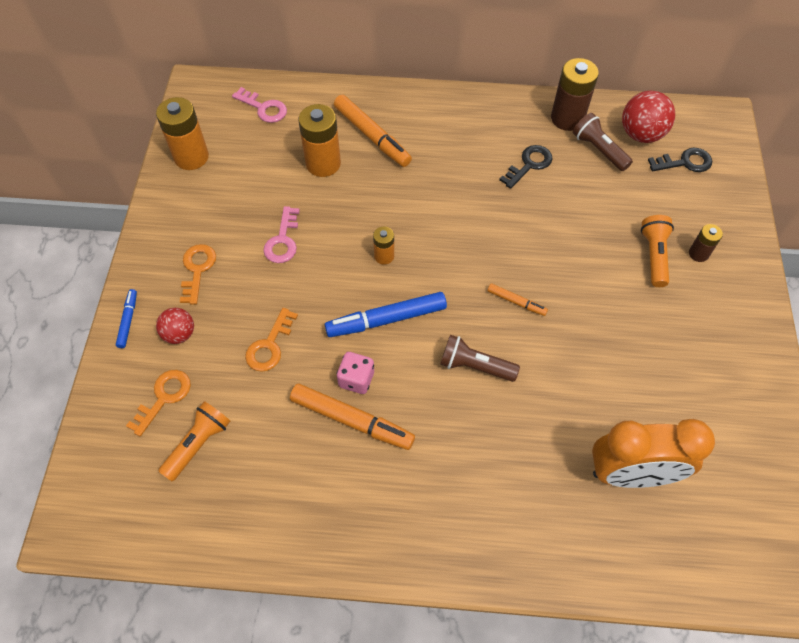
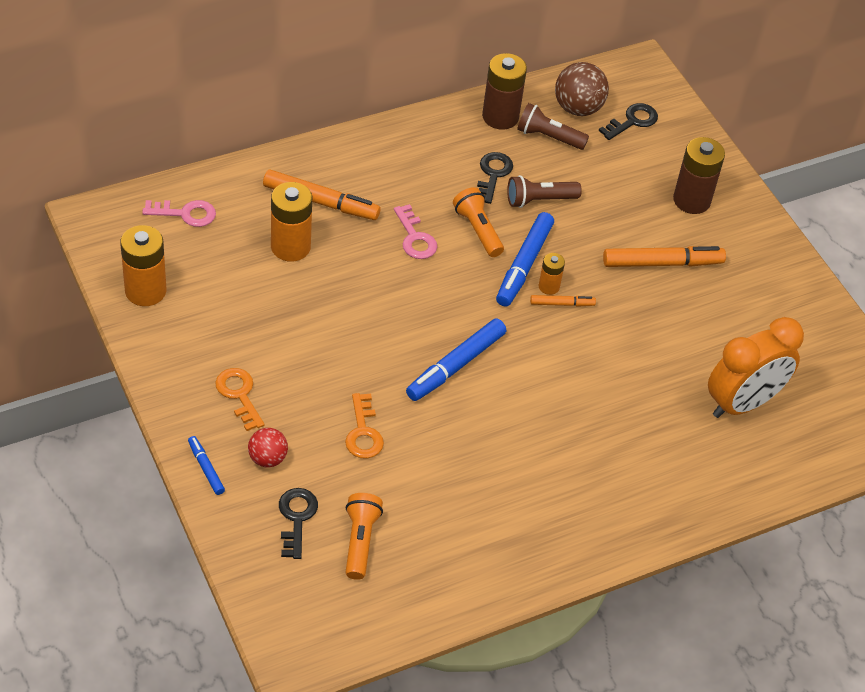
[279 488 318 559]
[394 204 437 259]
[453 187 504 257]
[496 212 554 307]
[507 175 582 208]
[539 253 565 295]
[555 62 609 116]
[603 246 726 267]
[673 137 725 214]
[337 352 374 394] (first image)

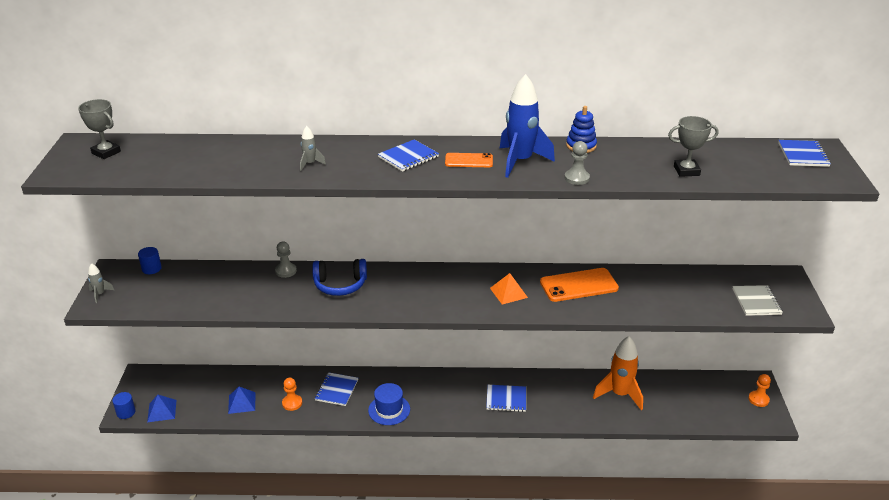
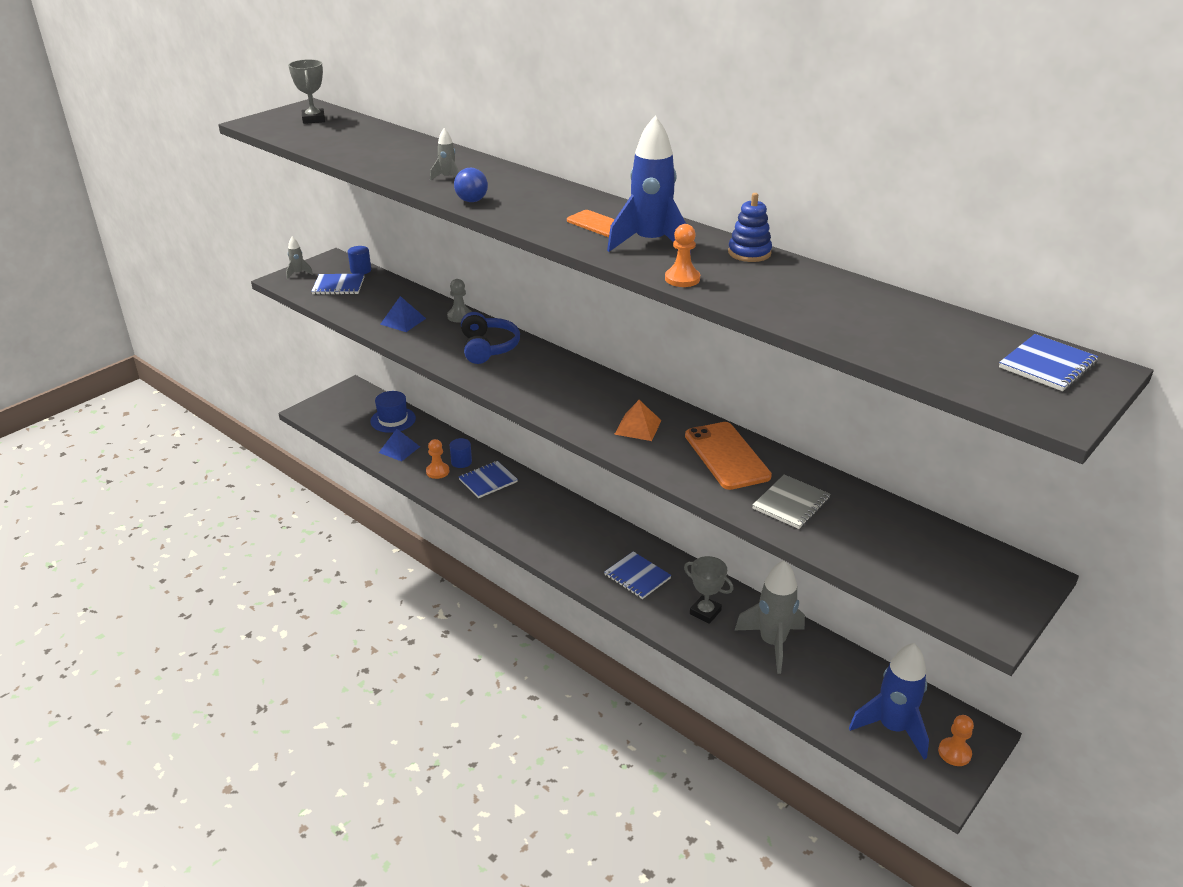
[311 274 365 295]
[370 391 416 433]
[380 296 426 332]
[450 438 472 468]
[454 168 488 202]
[461 312 520 364]
[665 224 700 287]
[684 556 734 624]
[685 422 772 490]
[735 560 805 674]
[753 475 831 529]
[849 643 929 760]

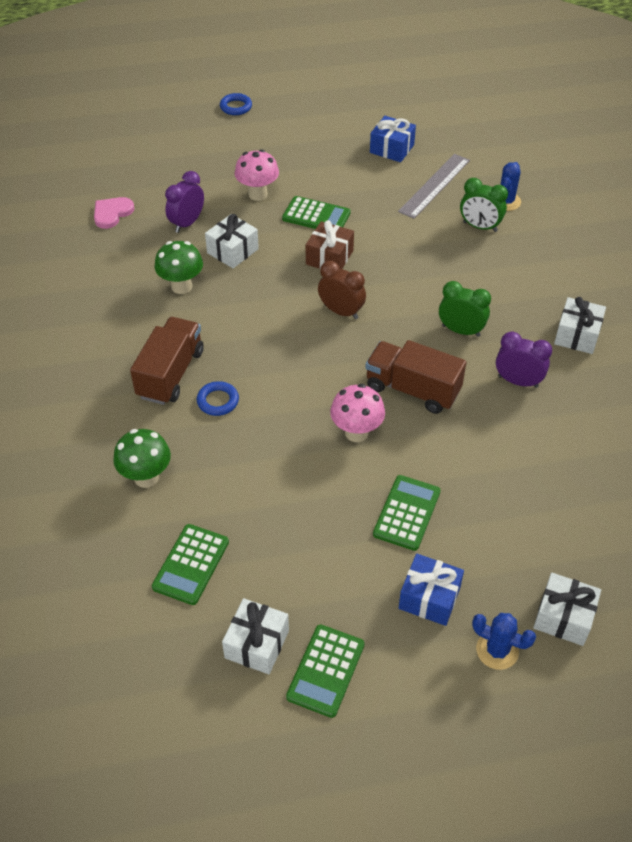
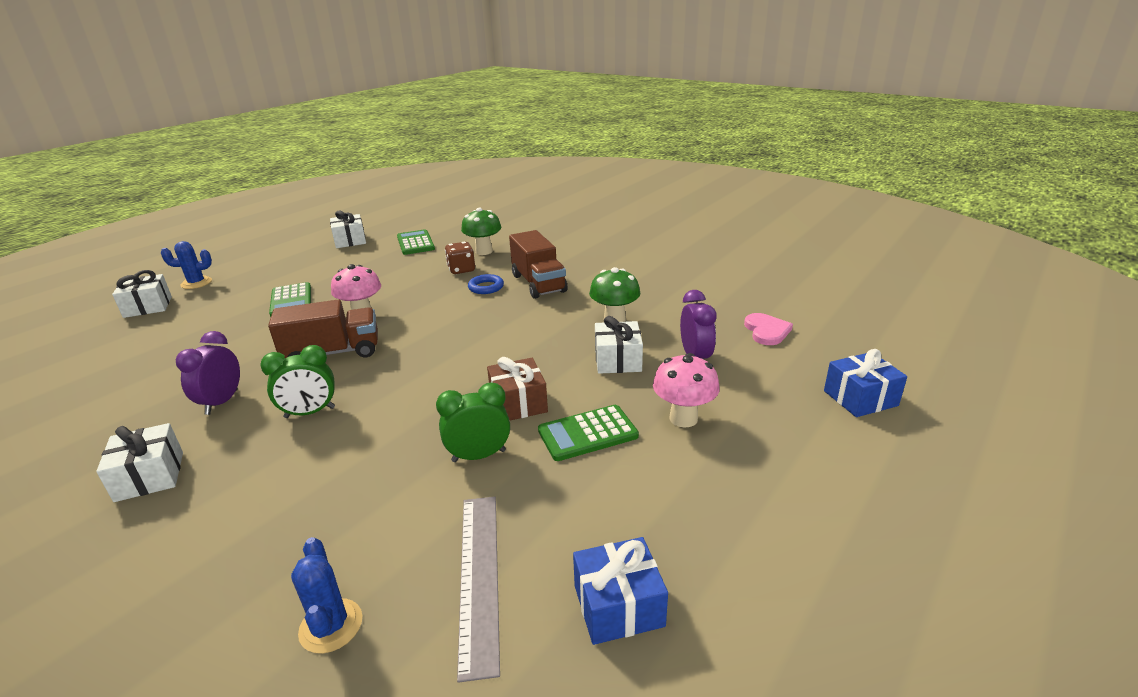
[176 331 240 415]
[436 383 510 462]
[445 242 475 274]
[824 349 907 417]
[220 93 252 115] (first image)
[286 624 365 718] (first image)
[318 261 366 319] (first image)

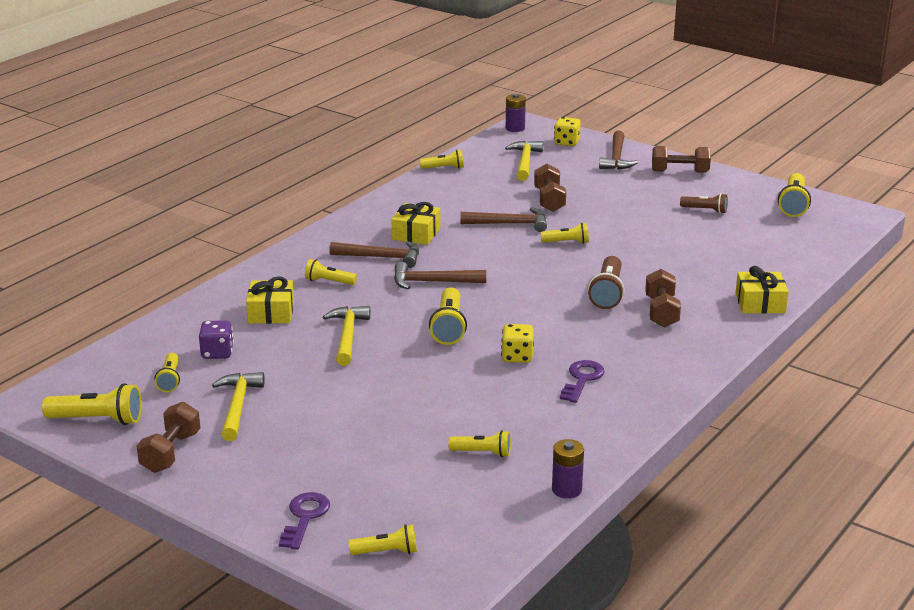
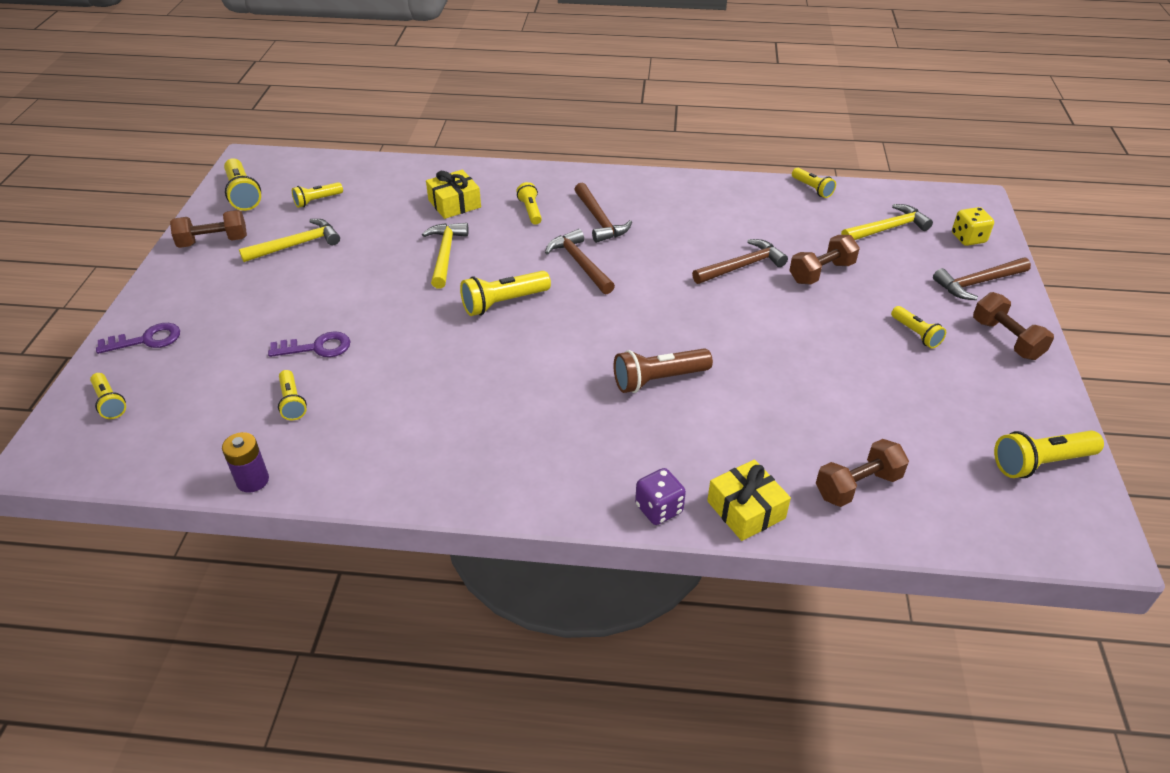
[268 331 351 357]
[422 223 469 288]
[635 468 686 525]
[692 239 788 284]
[816 439 909 507]
[891 306 946 348]
[392 202 440 245] (first image)
[501 324 534 363] (first image)
[506 94 526 132] (first image)
[680 193 728 213] (first image)

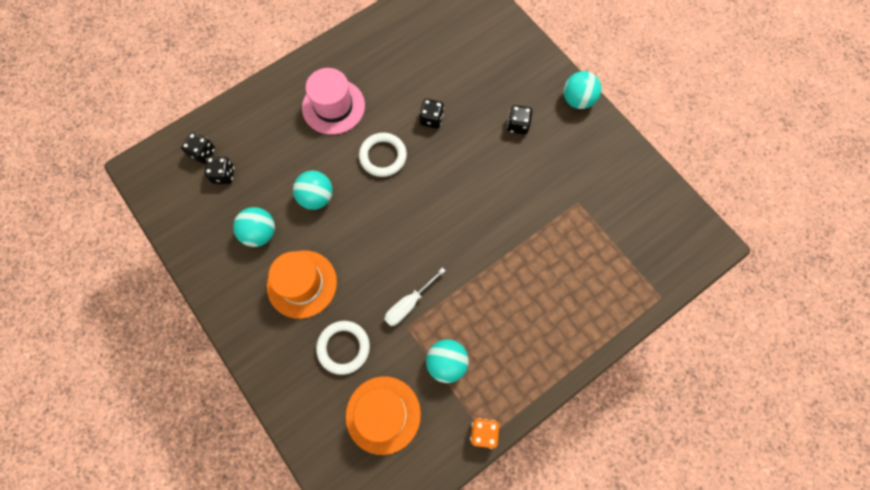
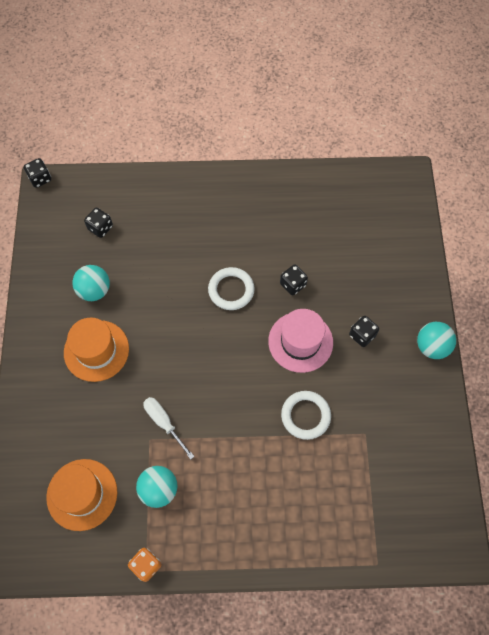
[24 158 51 188]
[143 397 195 460]
[268 309 333 373]
[281 391 331 440]
[293 171 333 210] (first image)

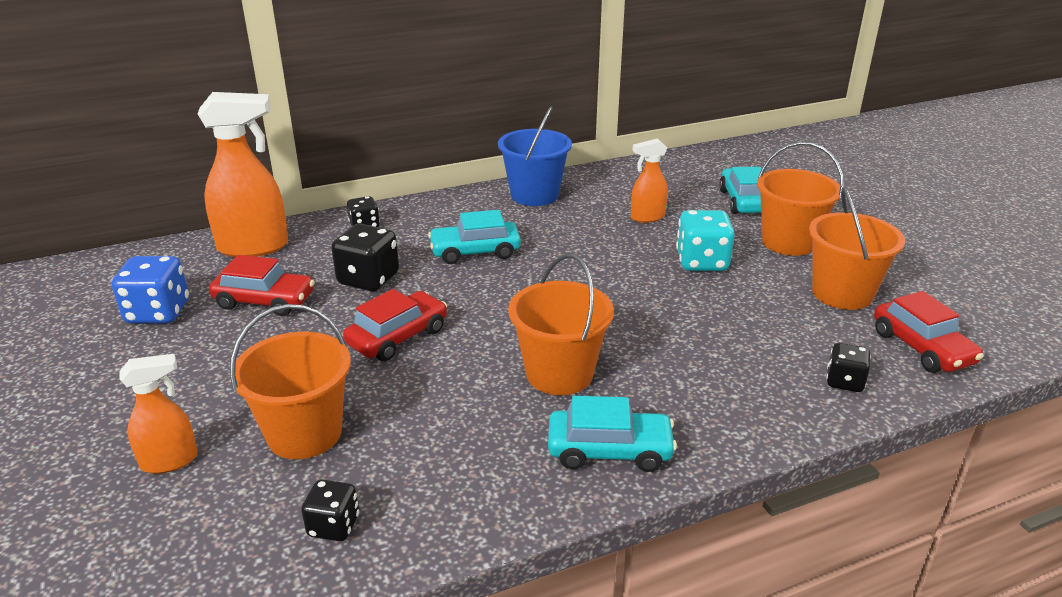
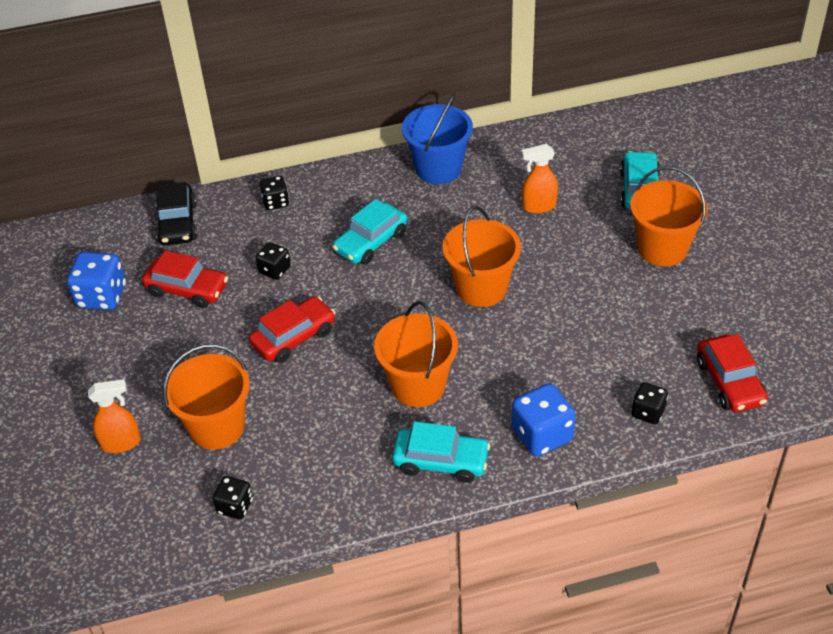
[156 182 197 245]
[256 242 291 280]
[332 199 408 265]
[443 206 521 307]
[512 383 576 456]
[676 210 735 271] (first image)

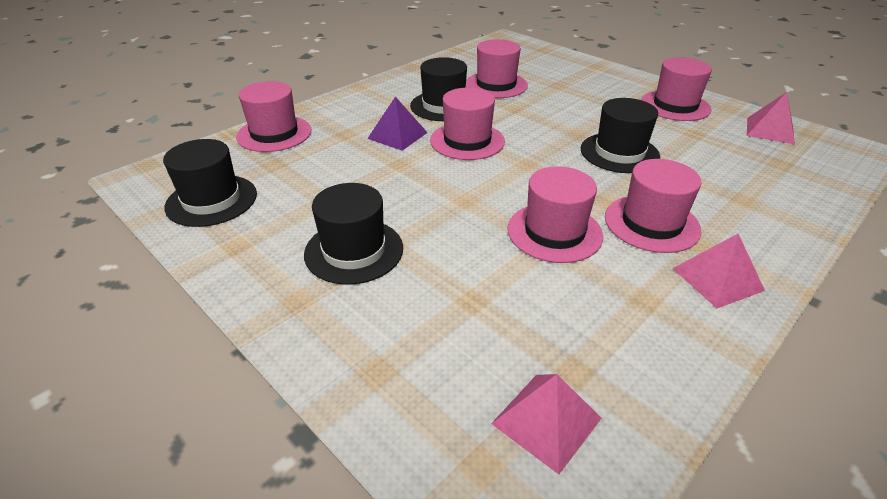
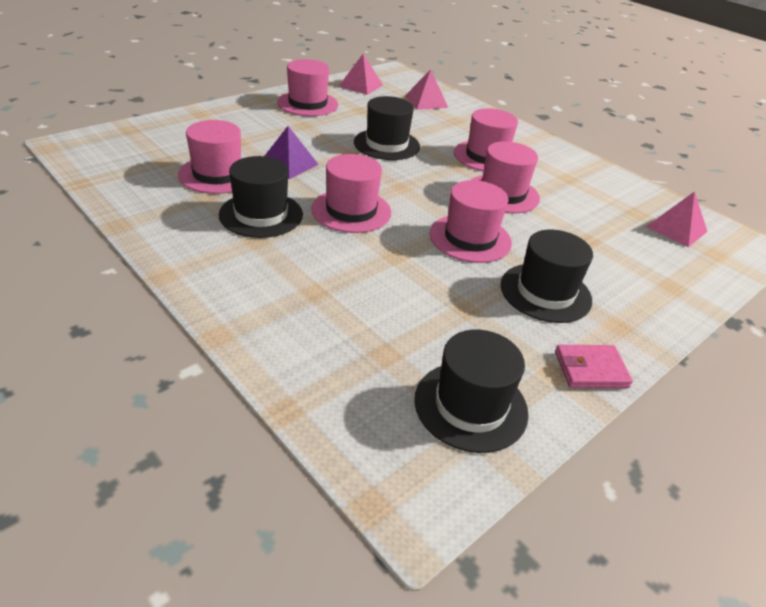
[265 126 319 179]
[405 69 448 110]
[429 180 512 263]
[555 345 633 388]

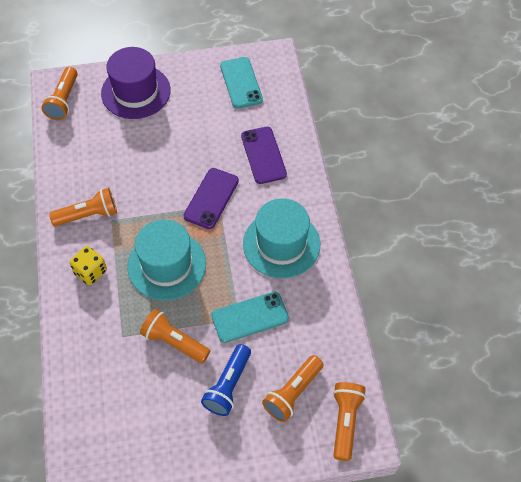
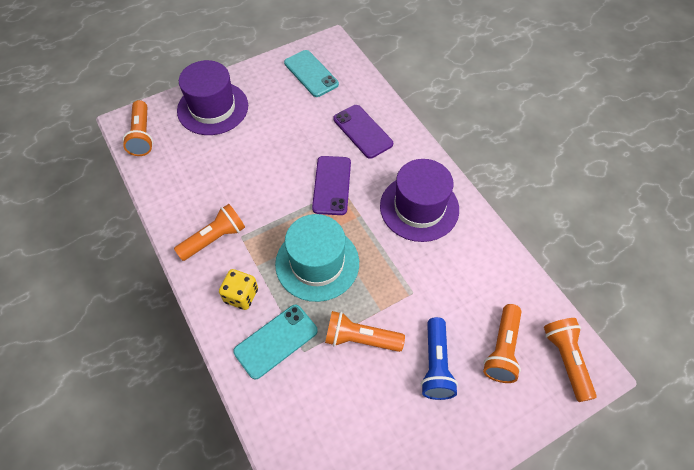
[233 305 318 379]
[380 159 459 242]

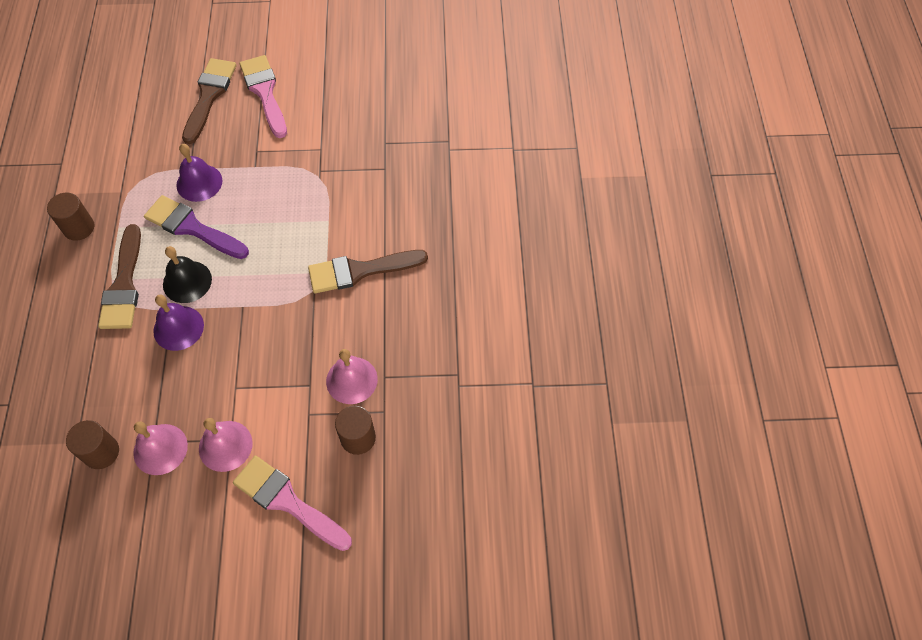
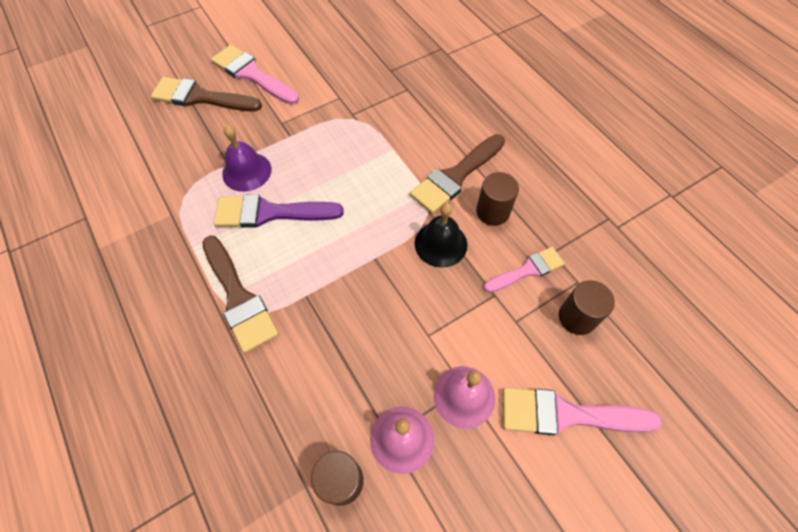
[151 77 262 112]
[415 203 467 268]
[476 172 519 226]
[484 247 565 293]
[153 294 204 351] (first image)

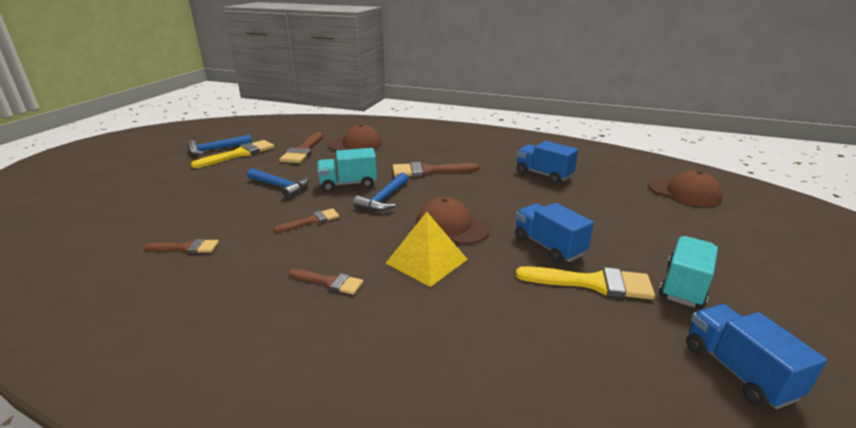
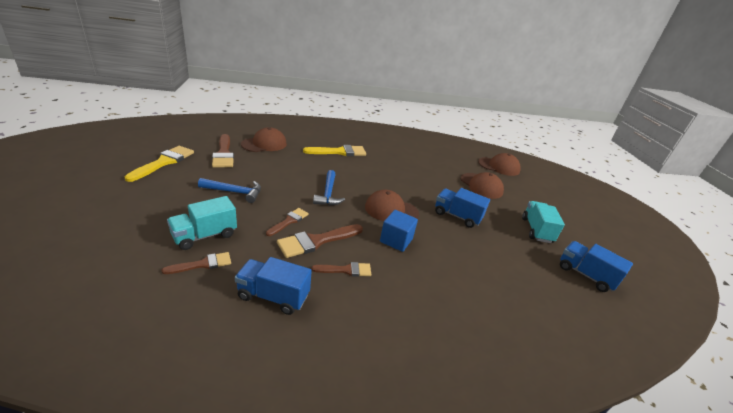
[167 196 237 250]
[235 257 312 315]
[277 224 363 258]
[303 145 366 156]
[380 210 418 252]
[460 172 504 199]
[187 135 252 155] (first image)

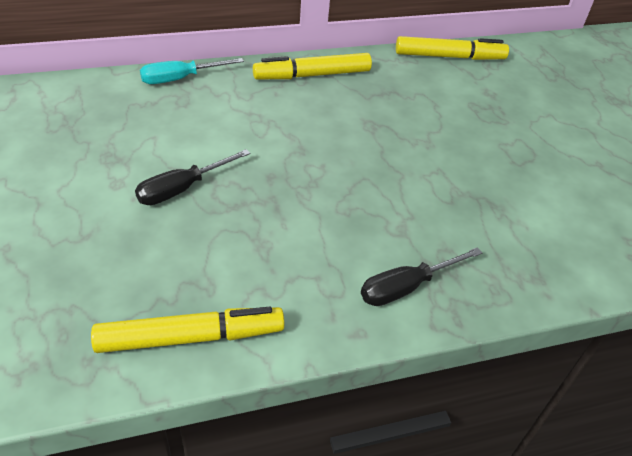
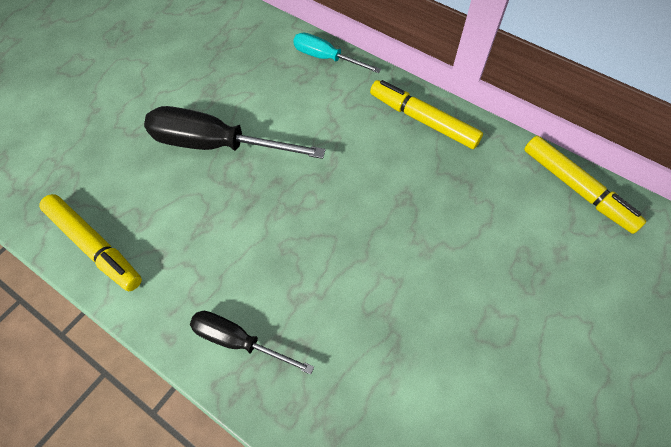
[144 106 326 159]

